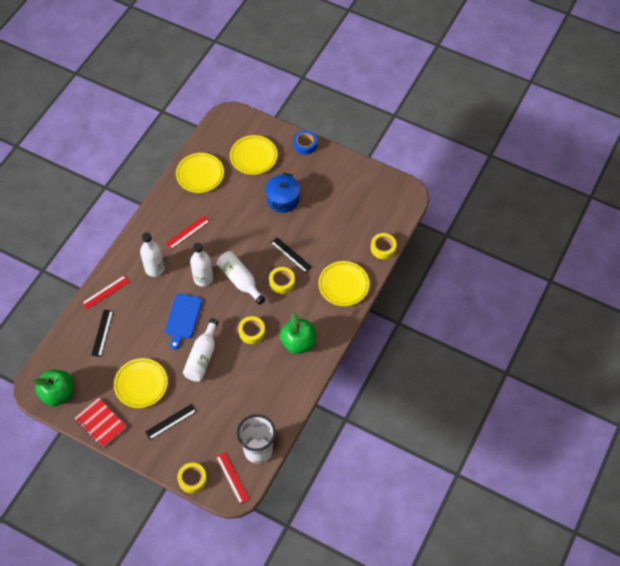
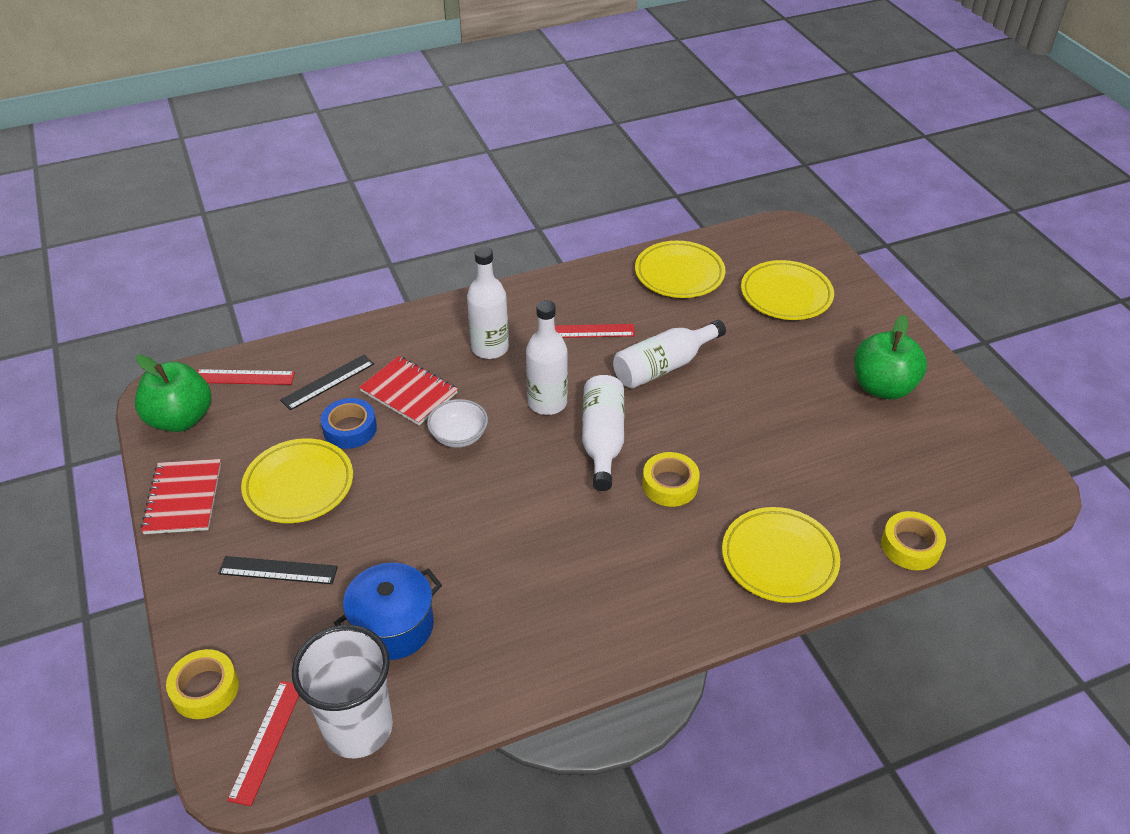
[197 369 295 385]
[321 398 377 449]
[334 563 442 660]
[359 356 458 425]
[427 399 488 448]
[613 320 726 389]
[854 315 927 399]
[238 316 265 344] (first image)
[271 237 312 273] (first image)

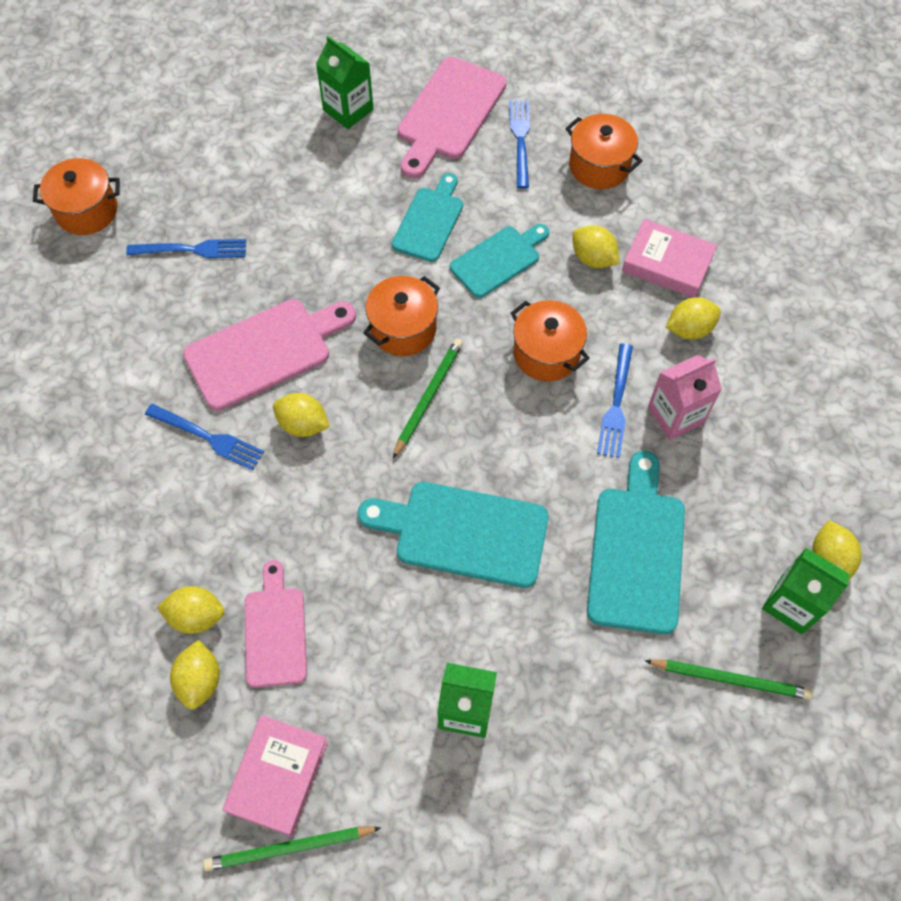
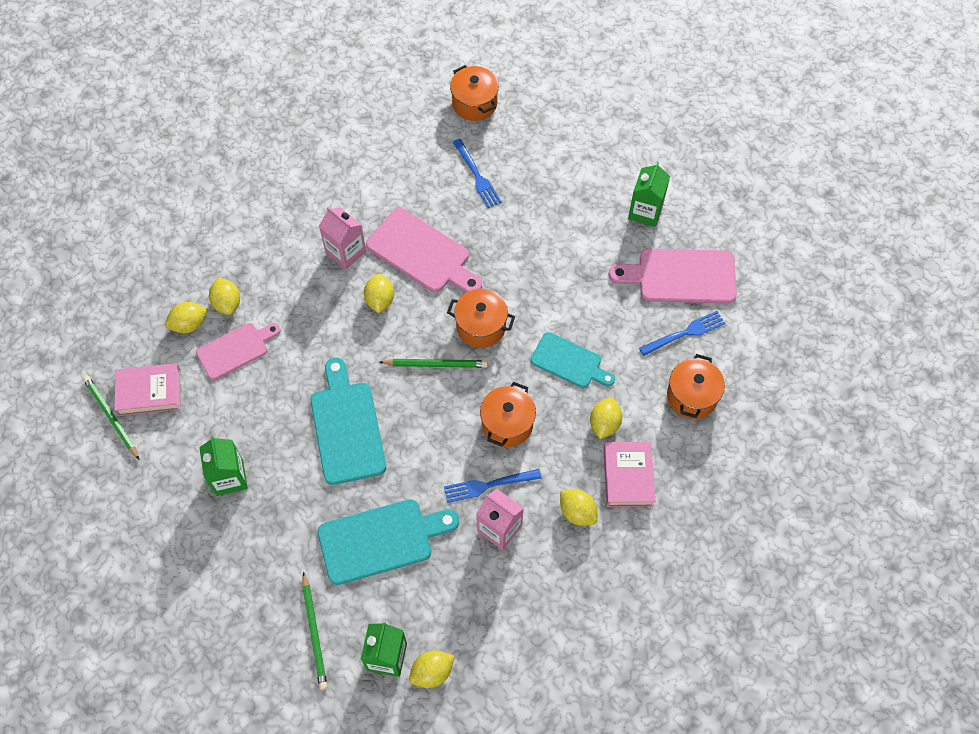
[319 207 366 270]
[392 173 463 262] (first image)

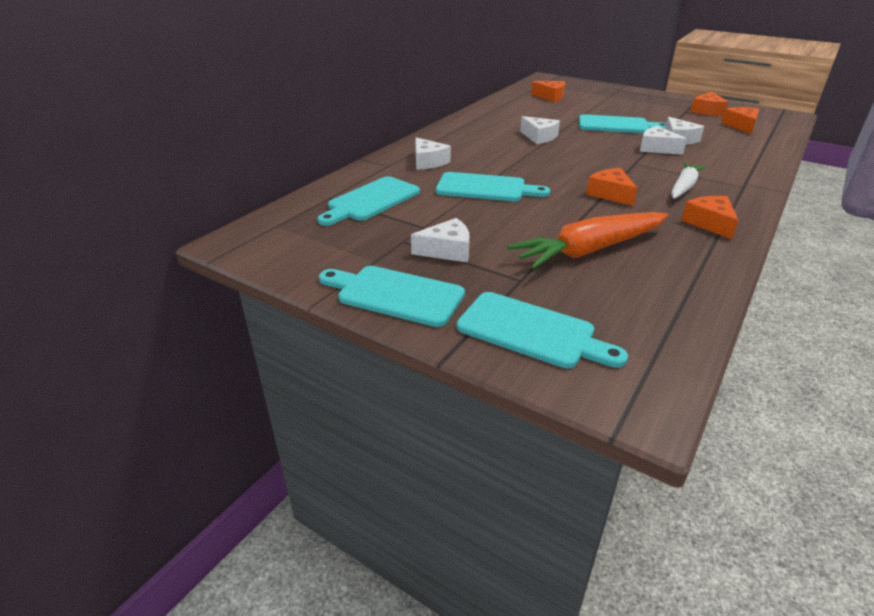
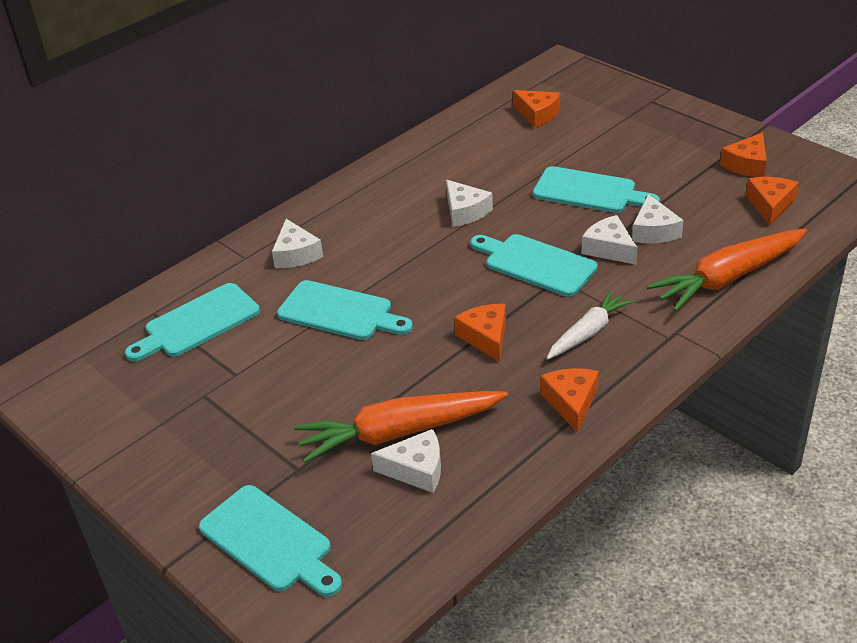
[371 429 441 493]
[470 234 598 297]
[646 228 807 311]

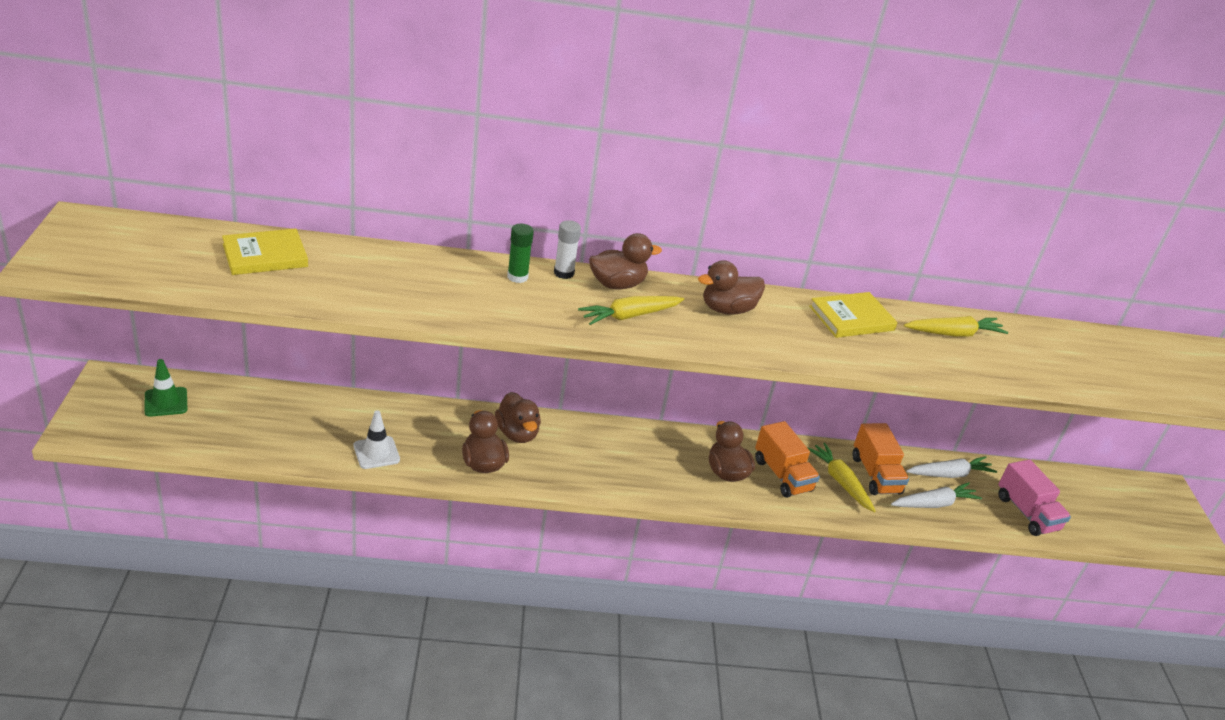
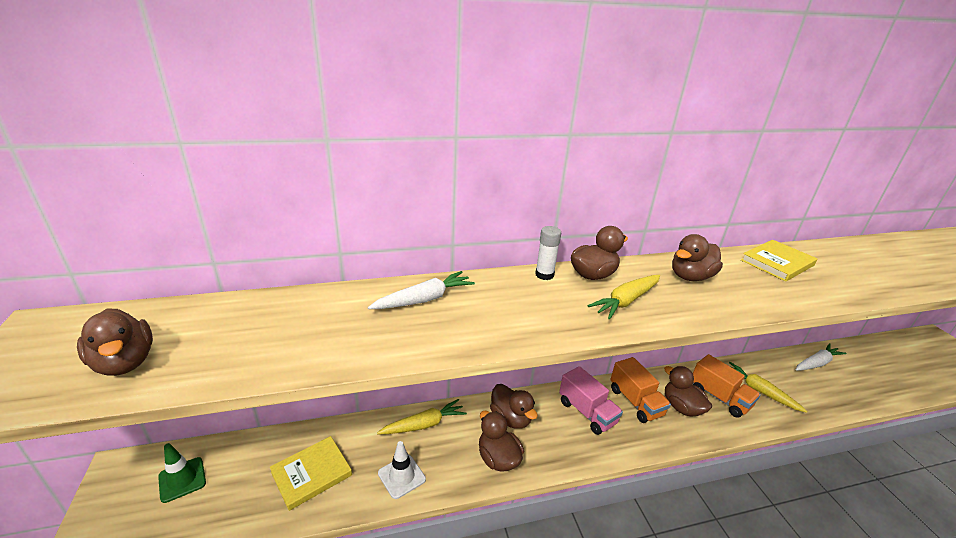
[77 309 153 376]
[270 436 352 511]
[368 271 475 309]
[377 399 467 434]
[559 366 623 435]
[611 357 671 423]
[507 224 534 283] (first image)

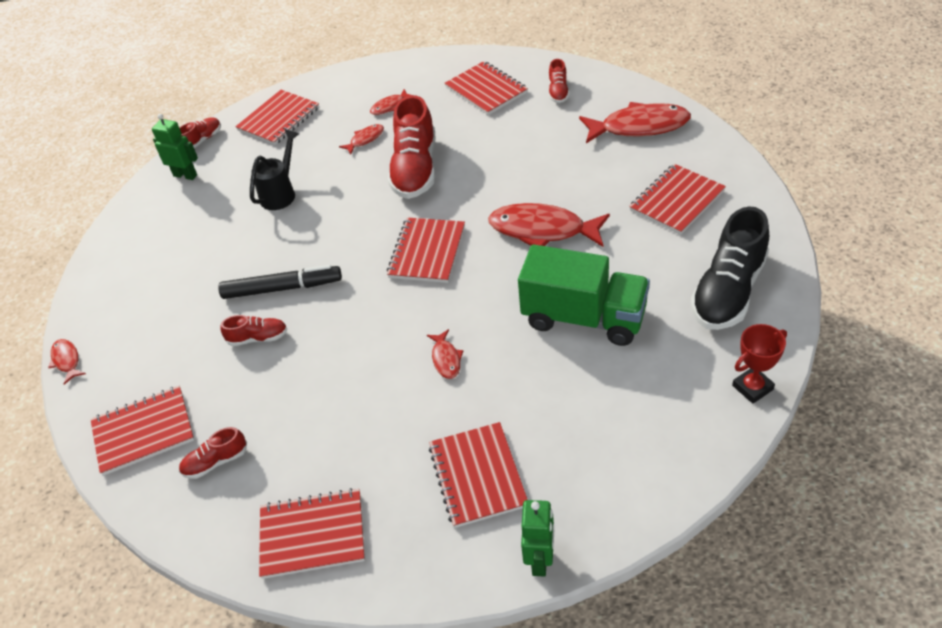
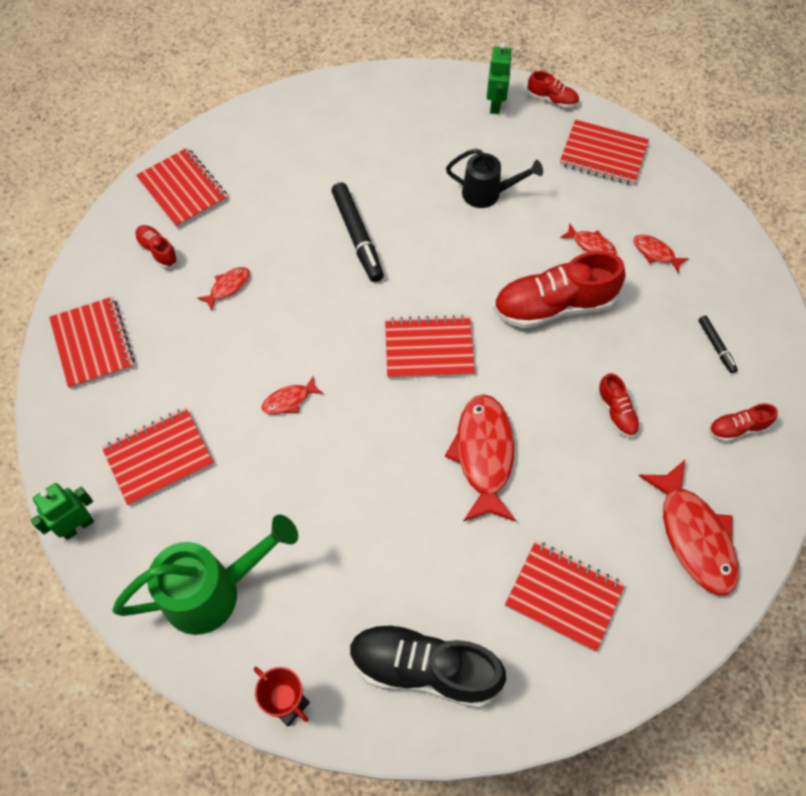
[31 483 94 540]
[112 515 298 635]
[197 267 250 311]
[597 373 640 437]
[698 316 738 373]
[518 244 650 346] (first image)

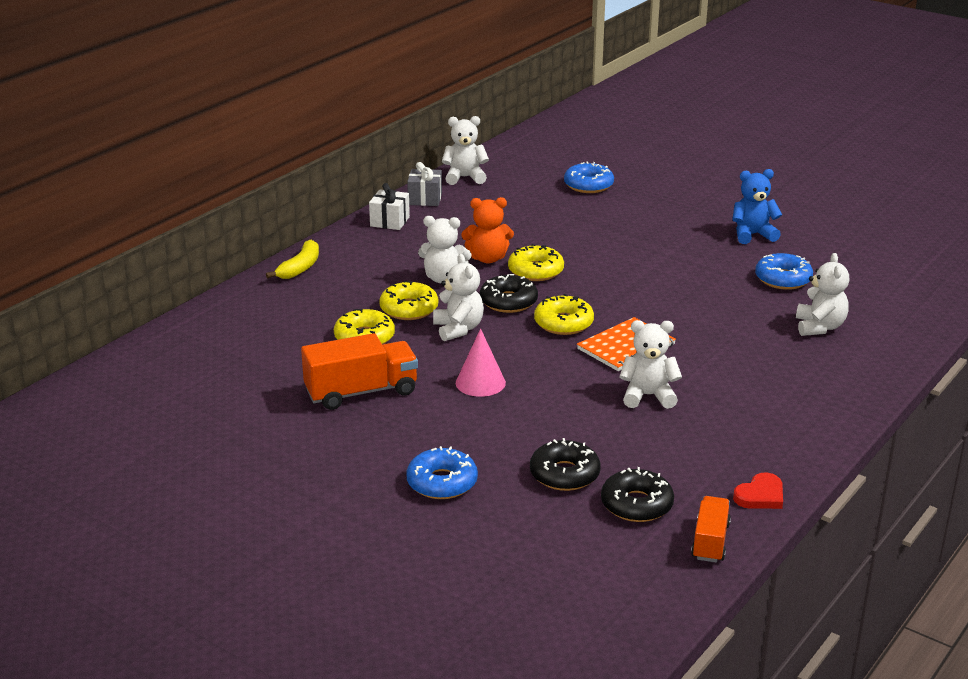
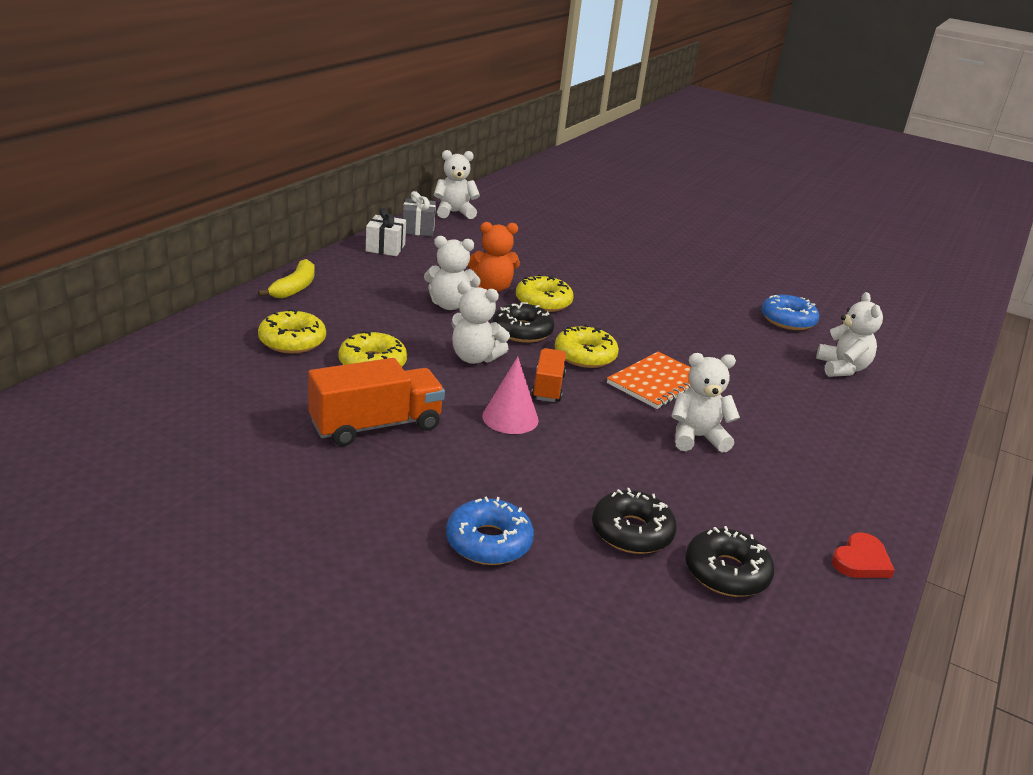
[258 309 326 353]
[452 281 510 364]
[531 348 566 402]
[564 162 614 193] (first image)
[732 169 782 244] (first image)

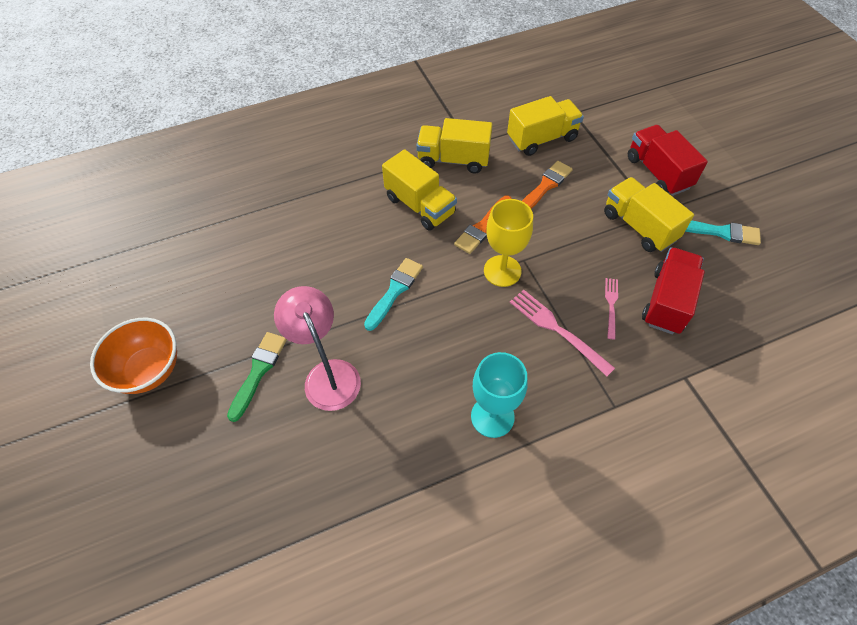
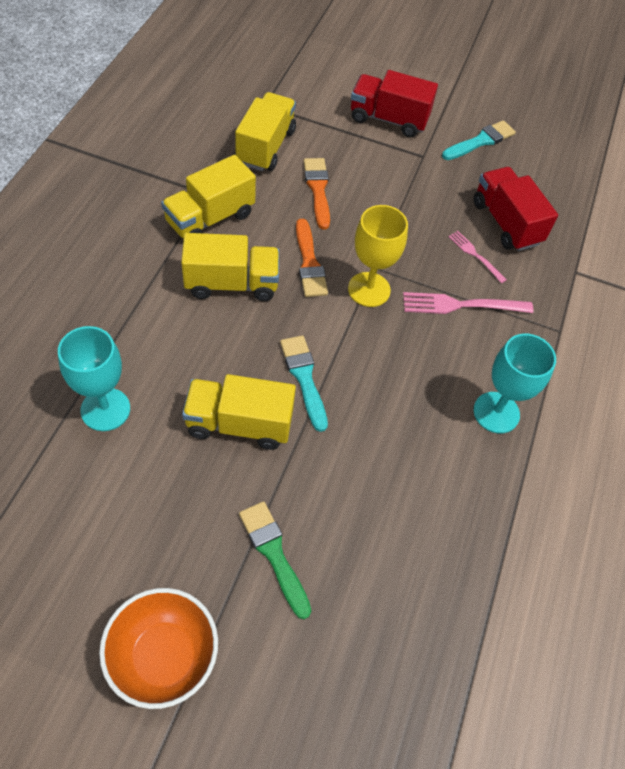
[58 326 130 431]
[182 374 296 450]
[274 286 361 411] (first image)

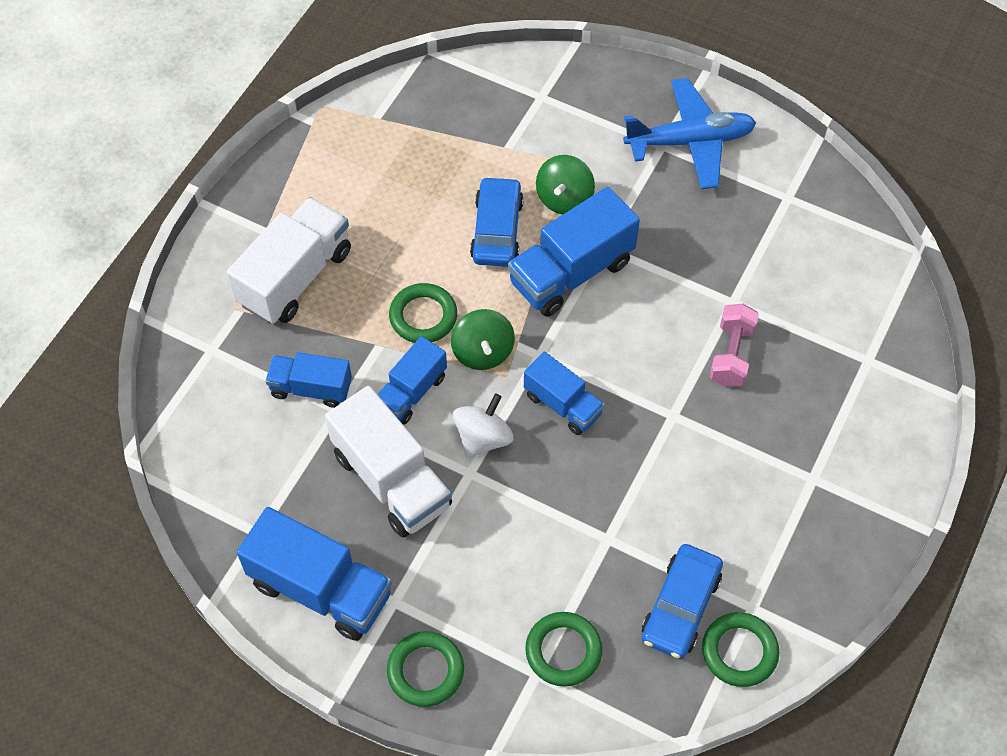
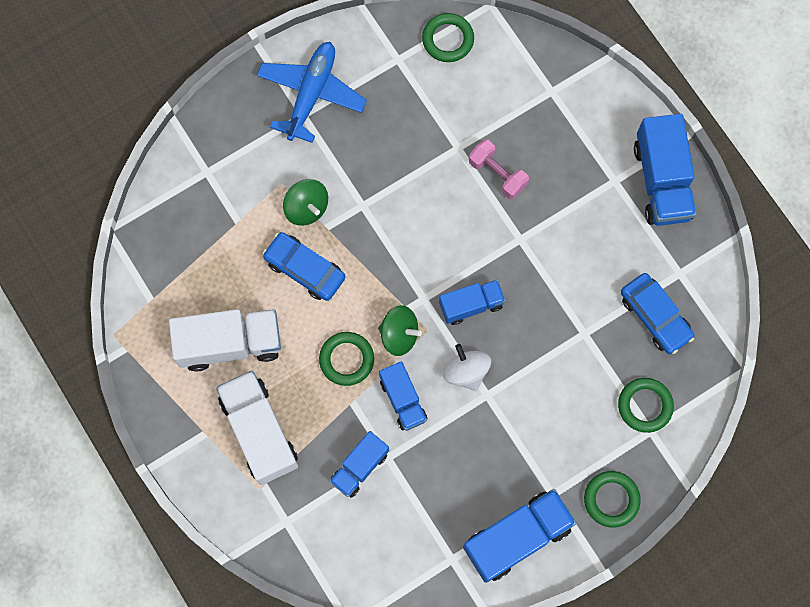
[169 309 281 372]
[422 13 474 62]
[634 114 696 226]

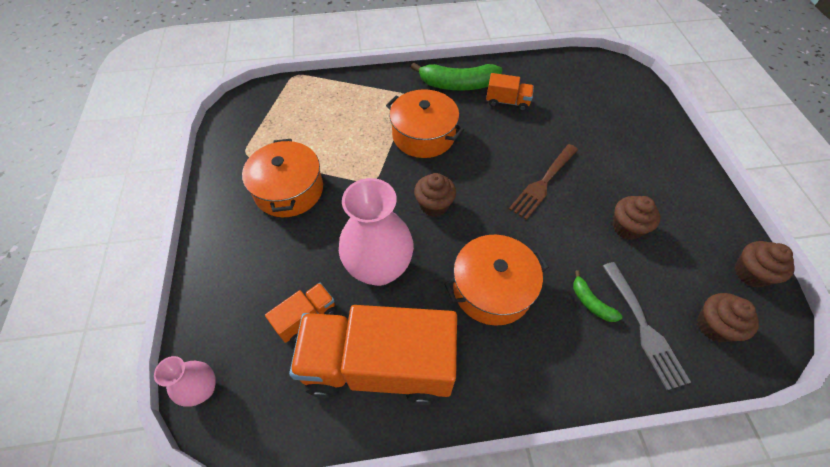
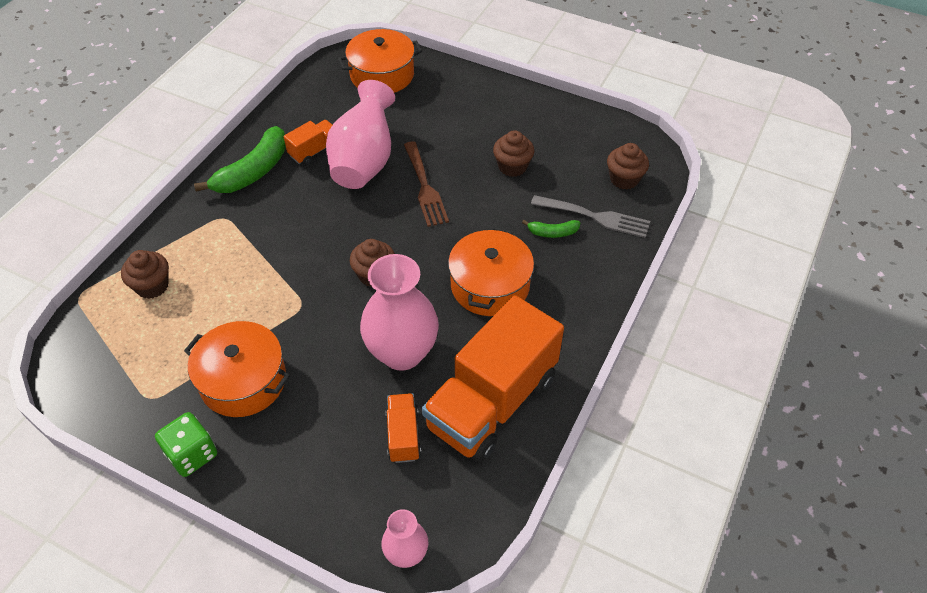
[121 250 169 299]
[155 412 217 477]
[326 80 395 189]
[338 29 422 93]

